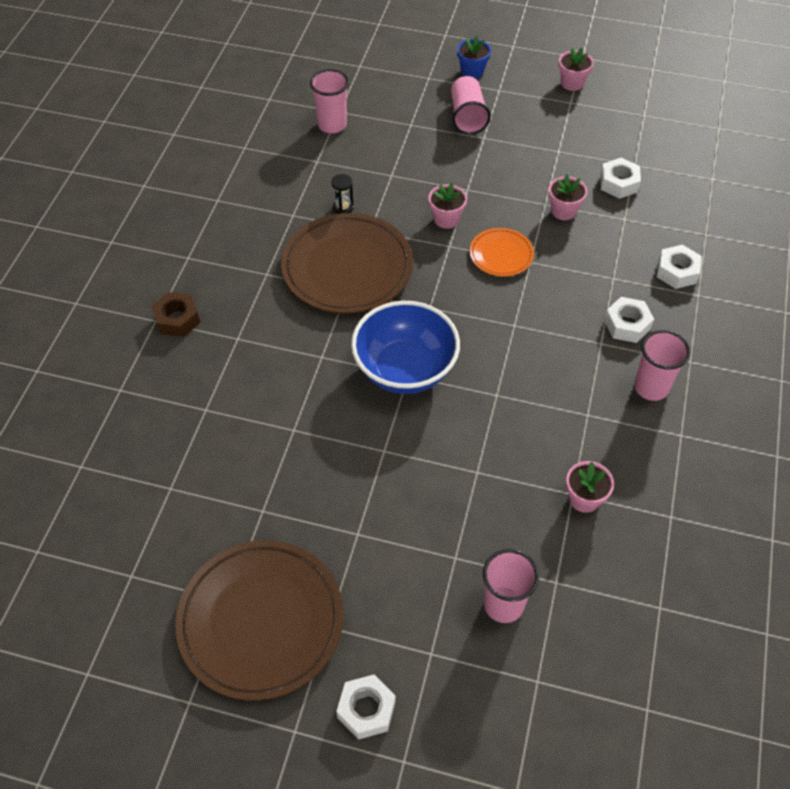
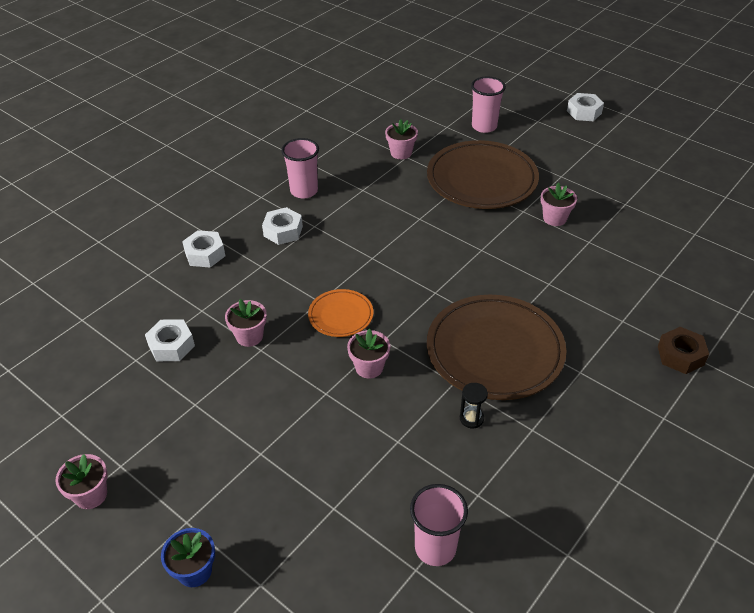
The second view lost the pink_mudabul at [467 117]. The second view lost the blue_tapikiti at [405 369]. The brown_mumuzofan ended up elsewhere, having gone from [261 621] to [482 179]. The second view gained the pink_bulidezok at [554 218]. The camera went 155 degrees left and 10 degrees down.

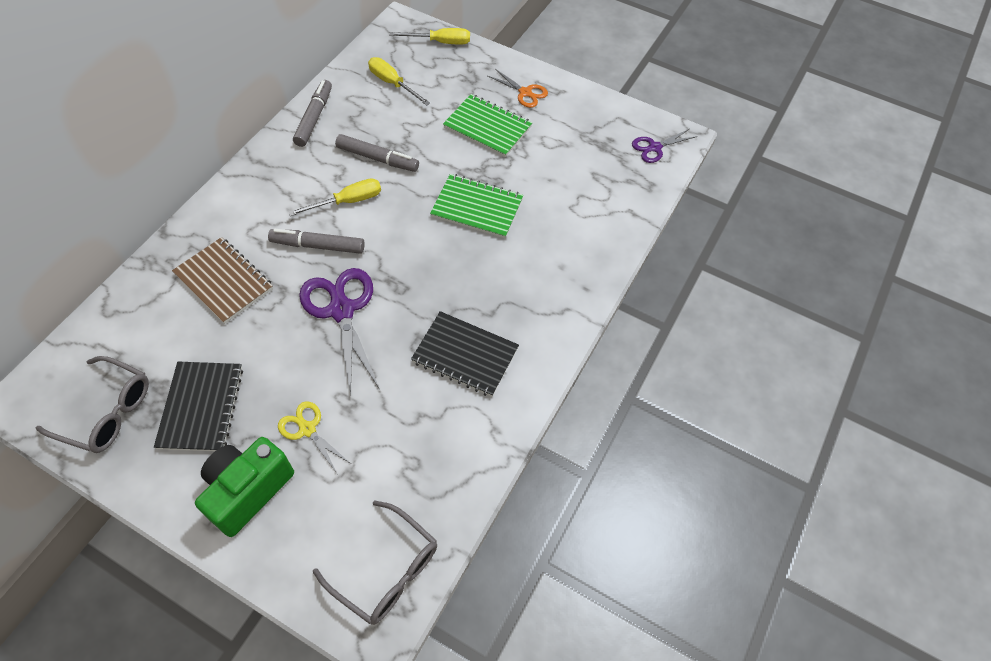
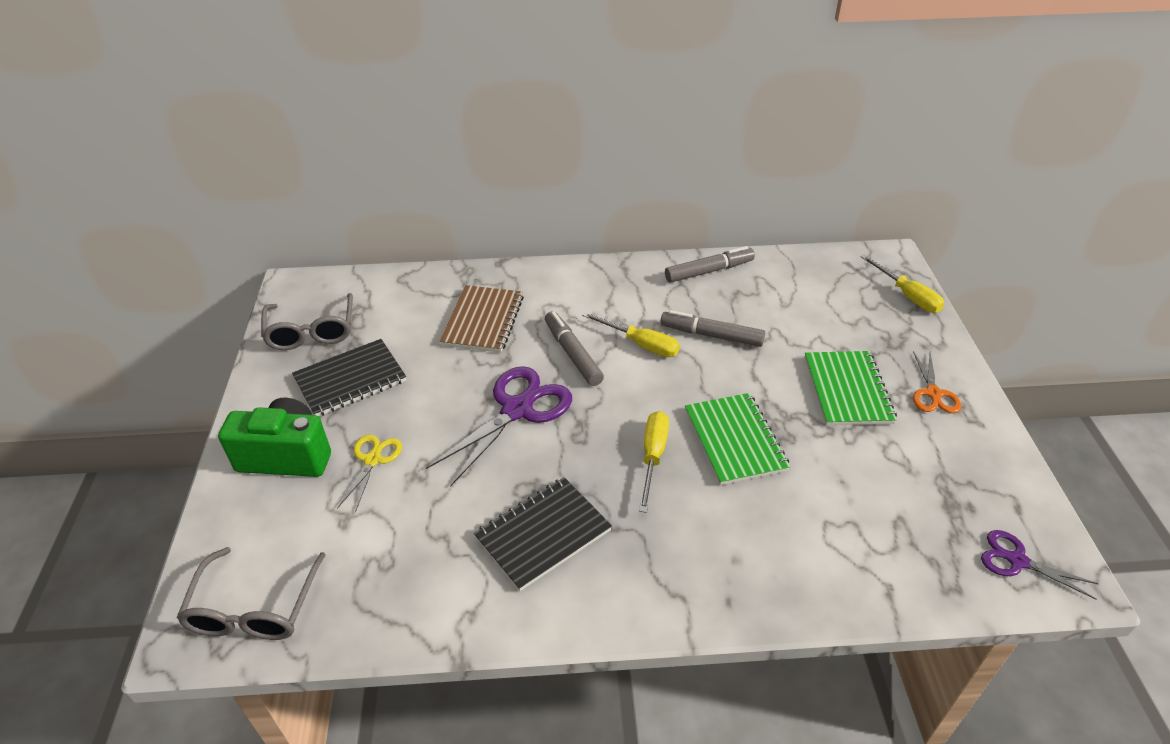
The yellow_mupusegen ended up elsewhere, having gone from [392 83] to [653 456]. The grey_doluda at [377 158] ended up facing another way, 120 degrees clockwise from before. The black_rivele at [465 355] ended up facing another way, 60 degrees clockwise from before. The camera went 60 degrees right and 15 degrees down.

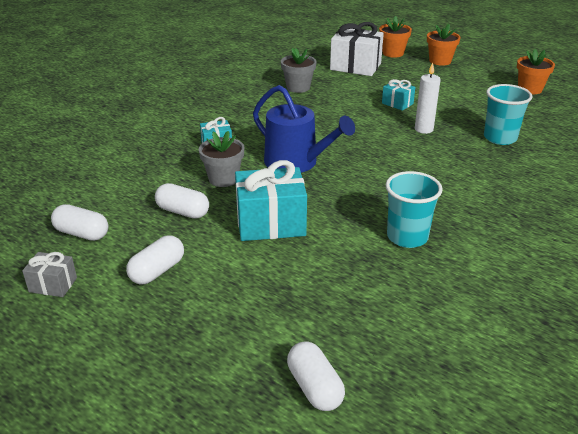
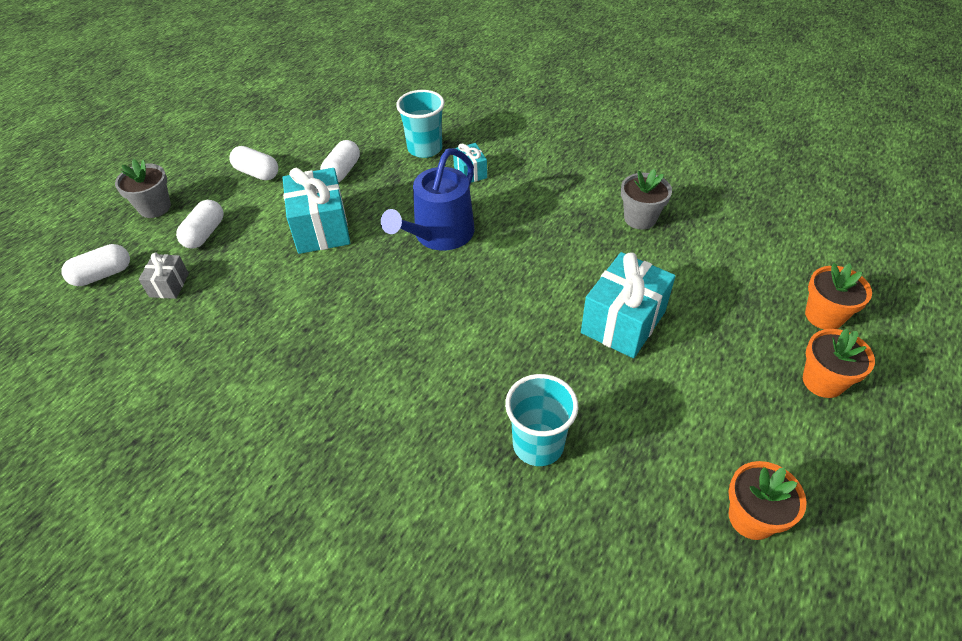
The second view lost the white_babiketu at [355 66]. The second view lost the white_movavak at [423 129]. The size of the turquoise_babiketu at [397 103] changed by a factor of 1.94. The grey_bulidezok ended up elsewhere, having gone from [223 179] to [155 207]. The turquoise_mudabul ended up elsewhere, having gone from [407 237] to [425 148]. The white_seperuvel ended up elsewhere, having gone from [82 233] to [205 234]. The grey_babiketu ended up elsewhere, having gone from [53 285] to [169 285]. The camera went 85 degrees right and 15 degrees up.

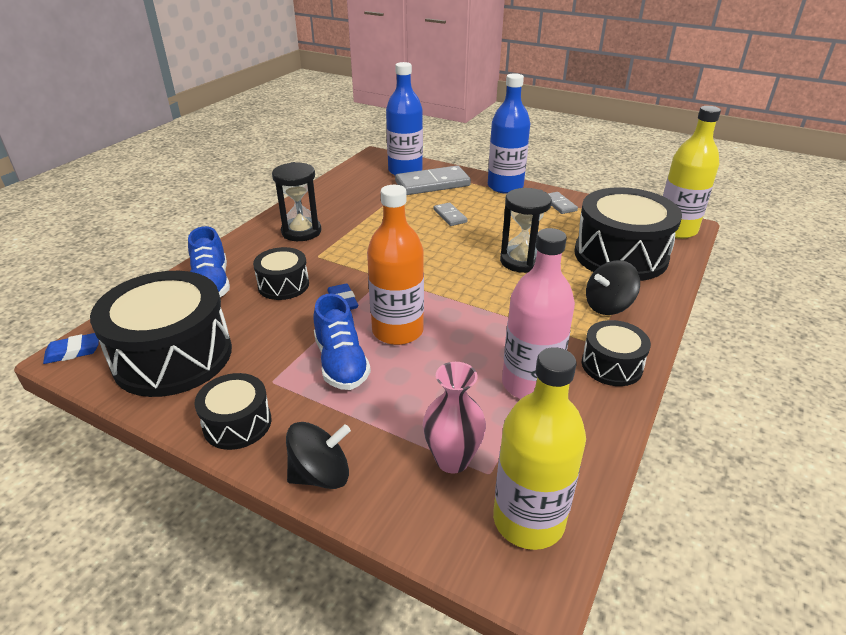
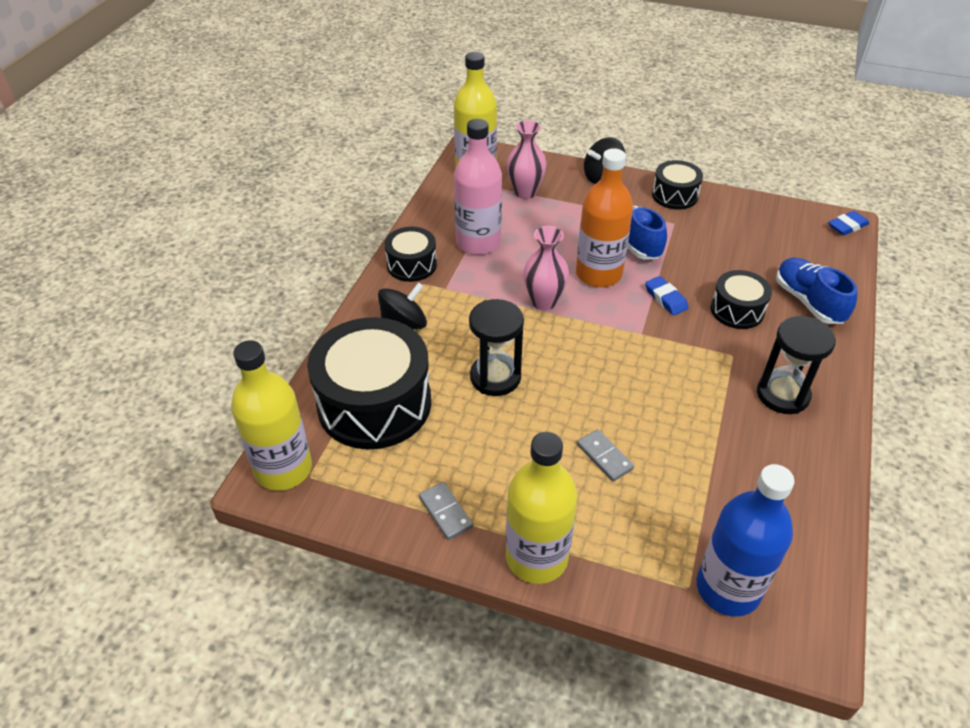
What was the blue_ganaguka at [505 186] turned into the yellow_ganaguka at [536 557]. The second view lost the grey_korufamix at [432 184]. The second view lost the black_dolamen at [173 356]. The second view gained the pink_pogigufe at [544 302]. The camera went 170 degrees right and 10 degrees up.

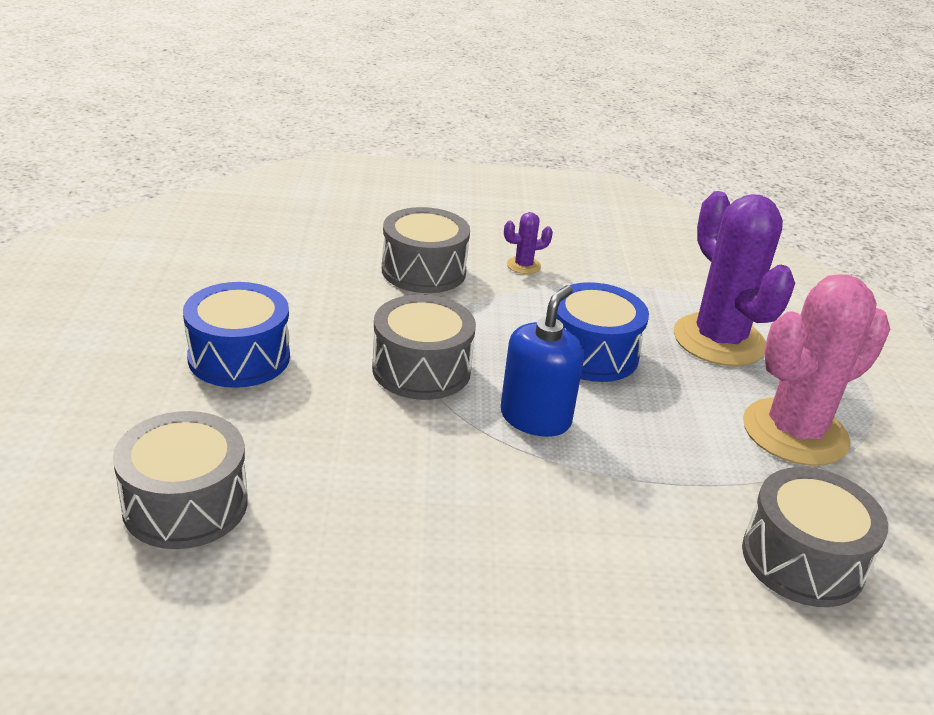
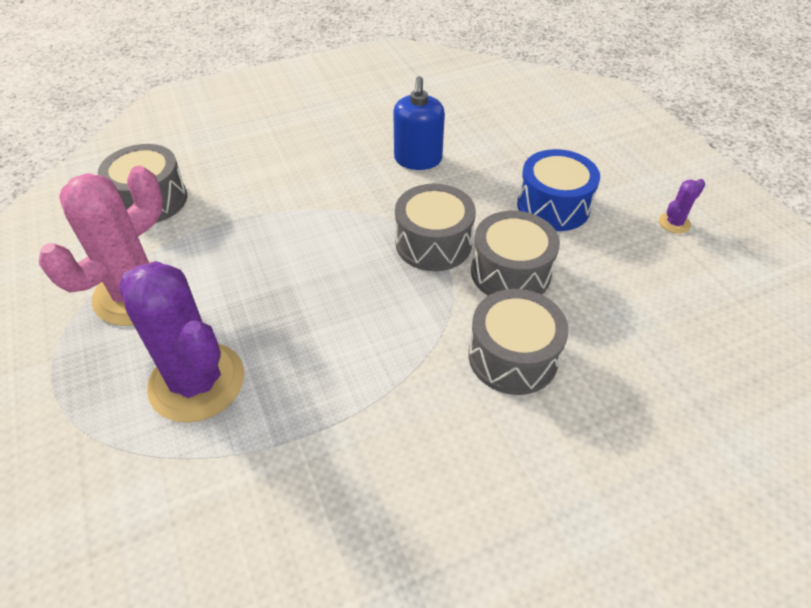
The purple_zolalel ended up elsewhere, having gone from [523 265] to [674 223]. The second view lost the blue_dolamen at [591 353]. The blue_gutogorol ended up elsewhere, having gone from [535 418] to [418 159]. The grey_dolamen ended up elsewhere, having gone from [185 504] to [510 272]. The camera went 160 degrees right and 15 degrees up.

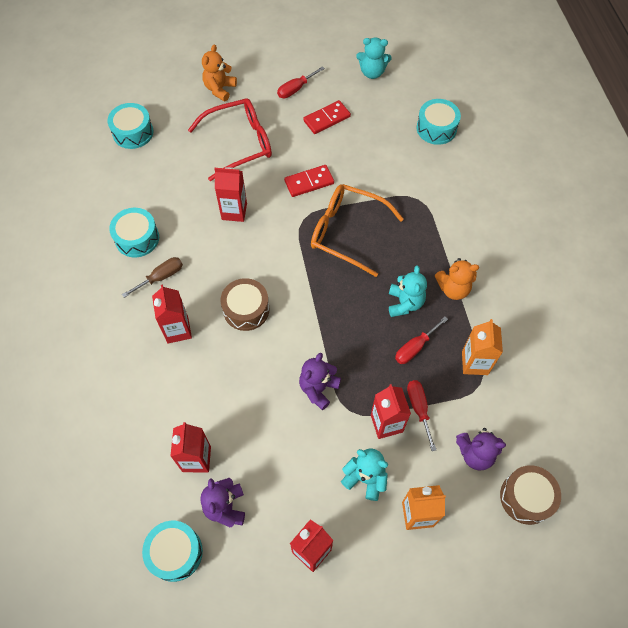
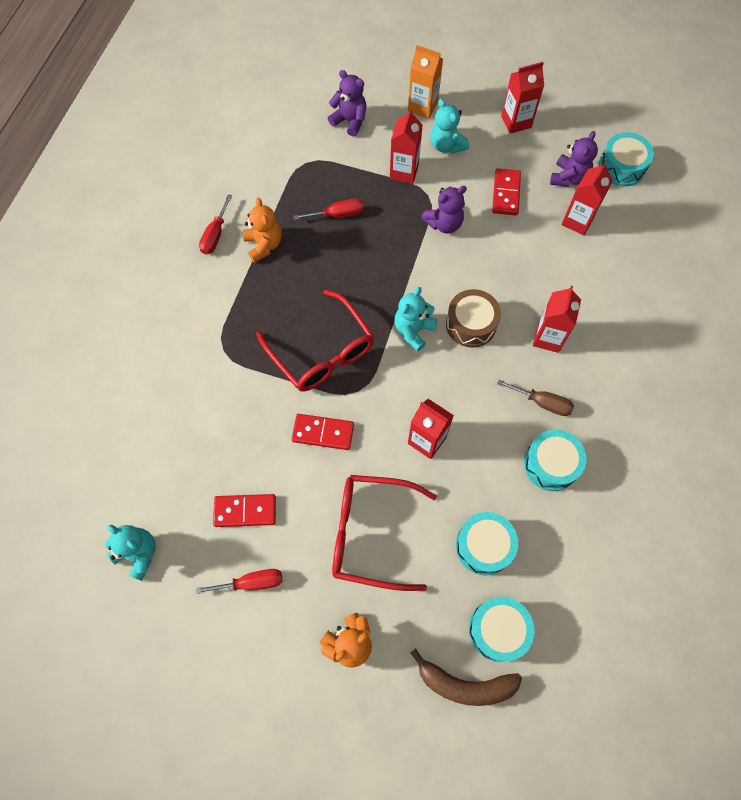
The turquoise_dolamen ended up elsewhere, having gone from [436 128] to [484 546]. What was the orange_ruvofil at [346 232] turned into the red_ruvofil at [322 352]. The brown_mupusegen at [161 277] ended up facing another way, 150 degrees counterclockwise from before. The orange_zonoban at [453 289] ended up facing another way, 45 degrees clockwise from before. The turquoise_zonoban ended up elsewhere, having gone from [404 303] to [413 330]. The second view lost the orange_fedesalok at [474 363]. The red_mupusegen ended up elsewhere, having gone from [419 409] to [215 235]. The second view lost the brown_dolamen at [526 497]. The second view gained the red_korufamix at [506 193]. The second view gained the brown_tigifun at [464 684]. The camera went 150 degrees left and 5 degrees up.

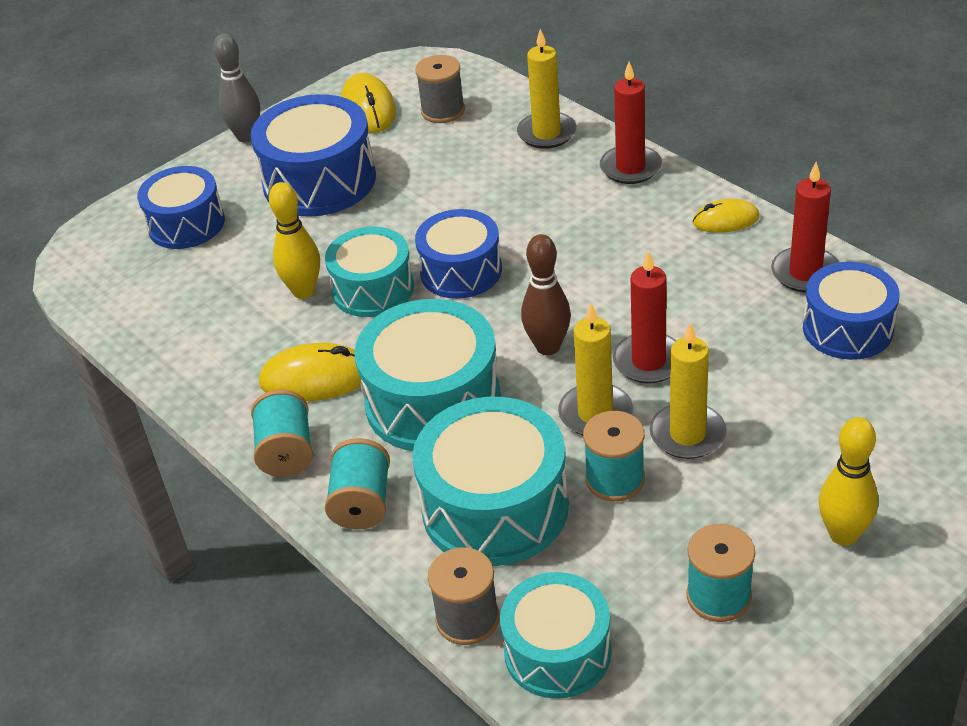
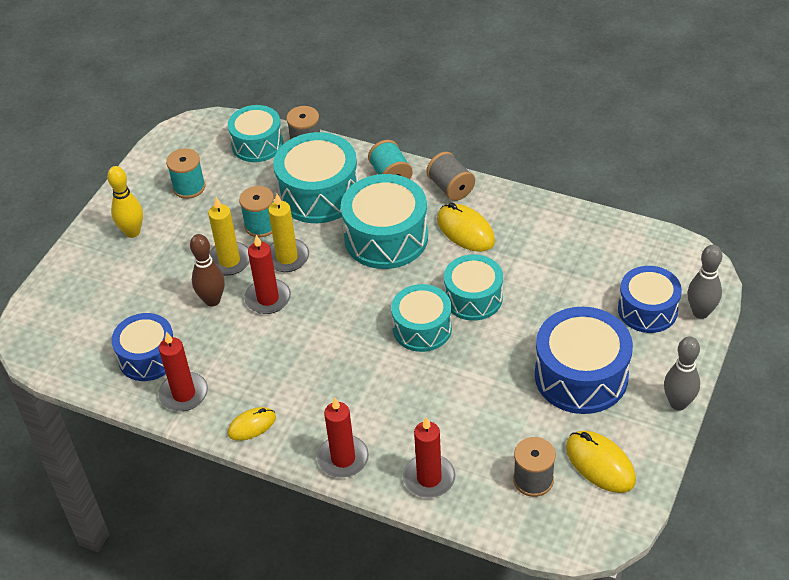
What was the yellow_movavak at [546 133] turned into the red_movavak at [429 478]. The second view lost the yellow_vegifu at [303 291]. What was the blue_dolamen at [461 271] turned into the turquoise_dolamen at [422 328]. The brown_vegifu ended up elsewhere, having gone from [548 347] to [212 300]. The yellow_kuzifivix at [316 378] ended up facing another way, 75 degrees clockwise from before. What was the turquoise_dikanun at [286 452] turned into the grey_dikanun at [451 188]. The second view gained the grey_vegifu at [700 312]. The camera went 155 degrees right and 5 degrees up.

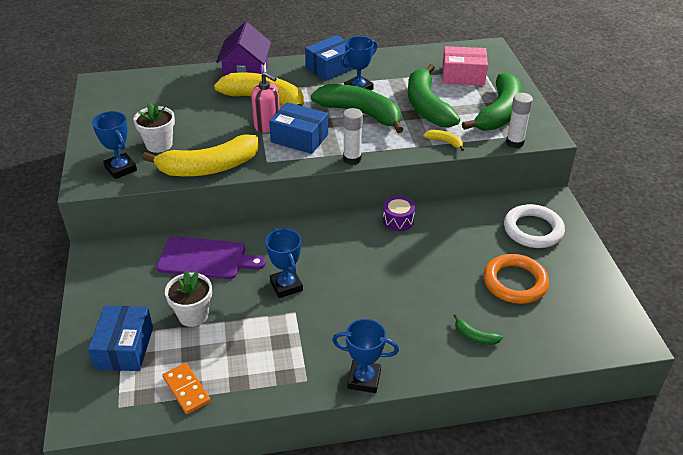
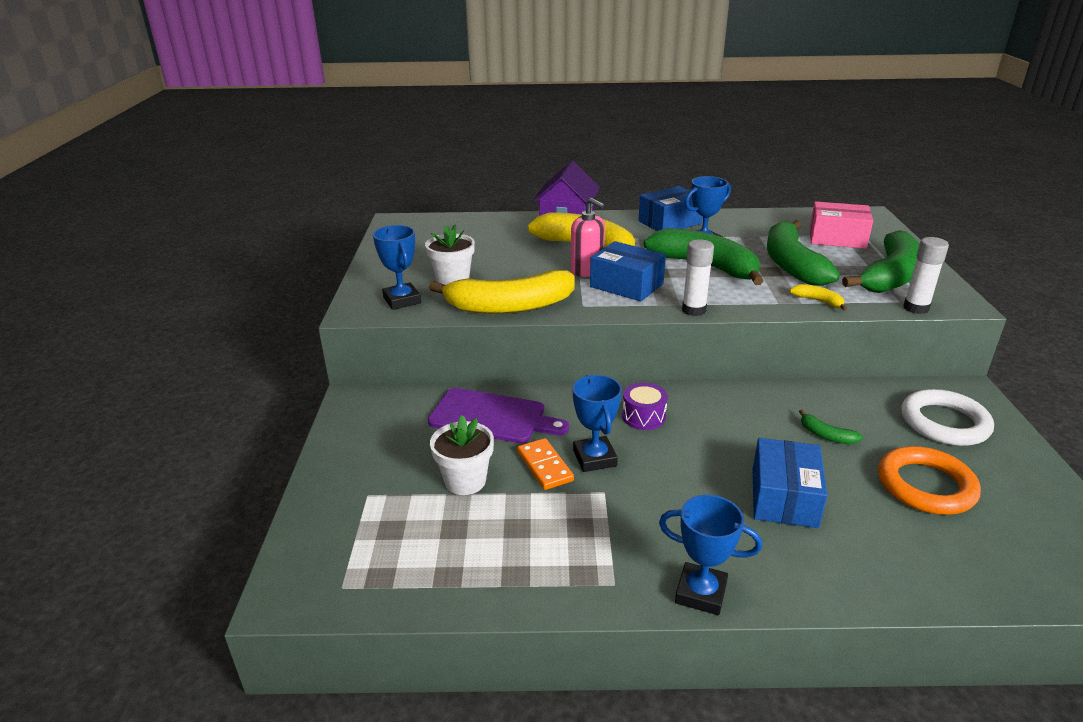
The purple_dolamen ended up elsewhere, having gone from [398 220] to [643 416]. The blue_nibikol ended up elsewhere, having gone from [124 348] to [784 497]. The green_tigifun ended up elsewhere, having gone from [475 336] to [826 435]. The orange_korufamix ended up elsewhere, having gone from [186 389] to [545 466]. The camera went 10 degrees right and 10 degrees down.

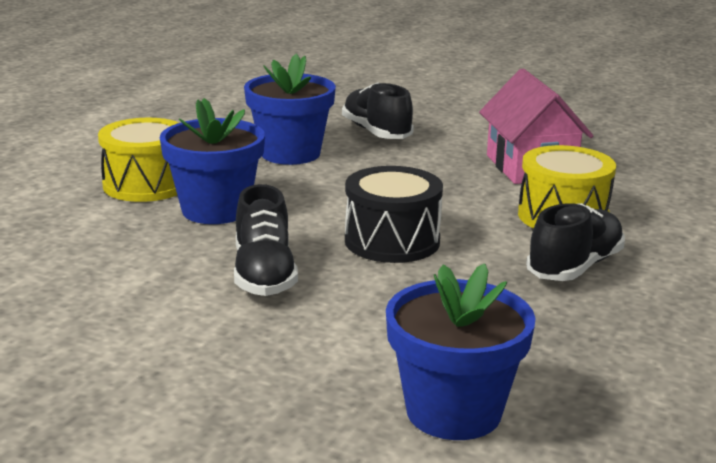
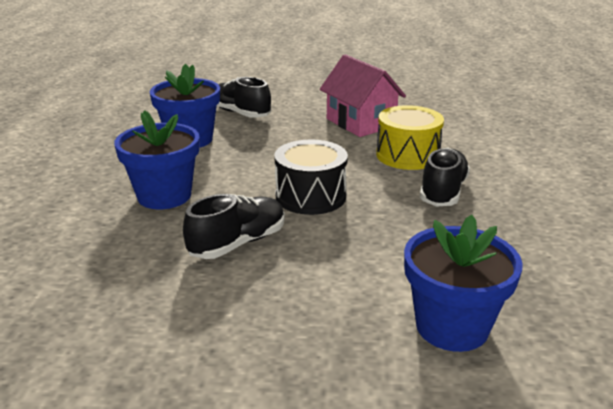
The second view lost the yellow_dolamen at [146 184]. The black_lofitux at [264 275] ended up facing another way, 105 degrees counterclockwise from before. The camera went 20 degrees left and 5 degrees up.

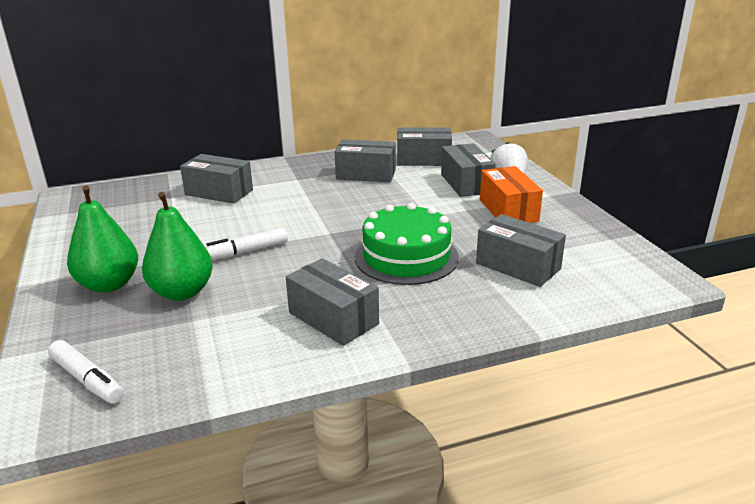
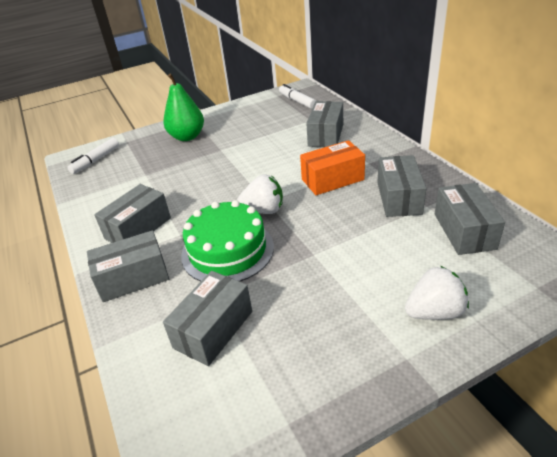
The grey_nibikol ended up elsewhere, having gone from [466 183] to [133 278]. The orange_nibikol ended up elsewhere, having gone from [508 210] to [332 179]. The second view lost the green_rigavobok at [182 292]. The white_doluda ended up elsewhere, having gone from [246 252] to [297 101]. The second view gained the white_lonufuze at [263 210]. The camera went 85 degrees right and 10 degrees up.

